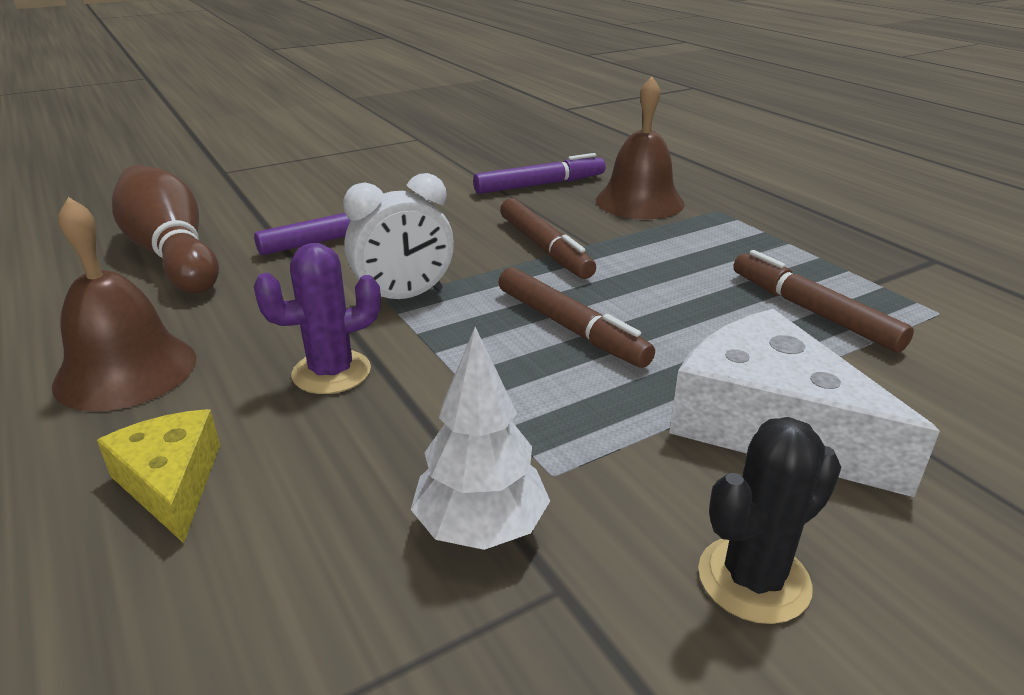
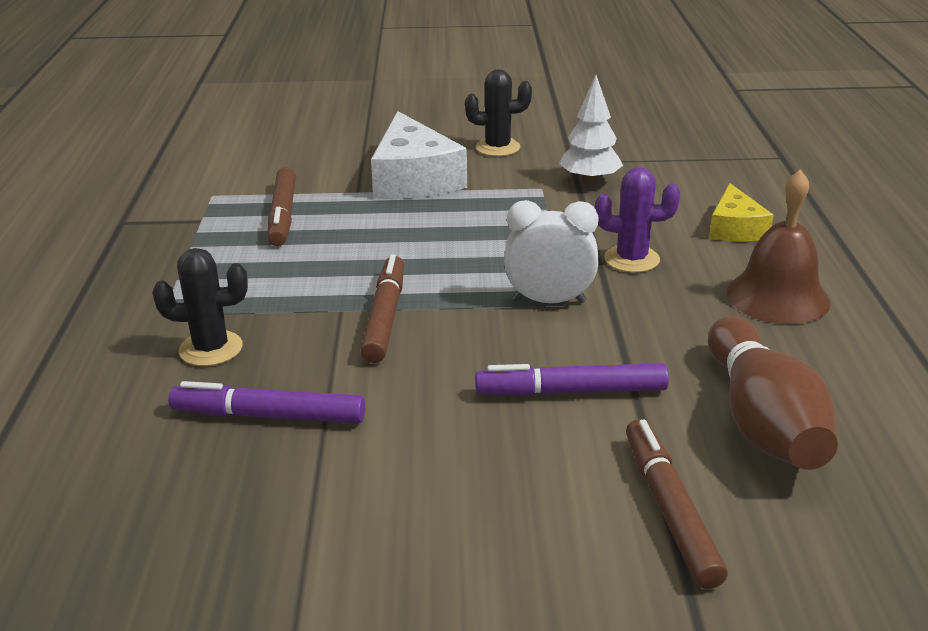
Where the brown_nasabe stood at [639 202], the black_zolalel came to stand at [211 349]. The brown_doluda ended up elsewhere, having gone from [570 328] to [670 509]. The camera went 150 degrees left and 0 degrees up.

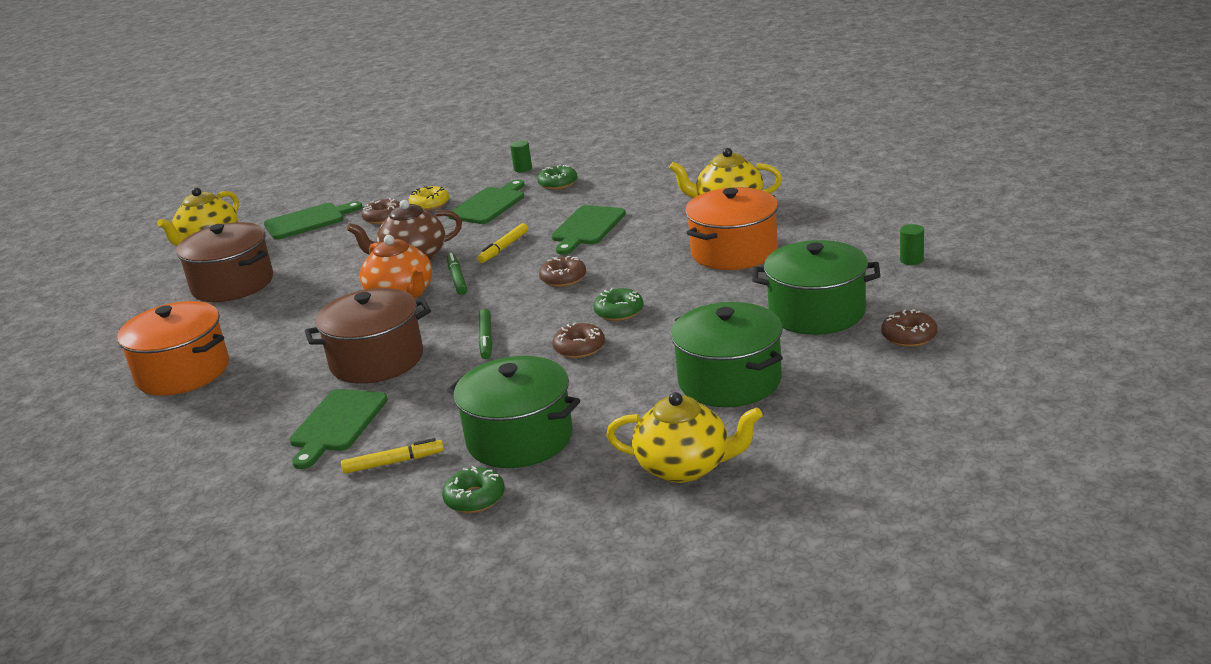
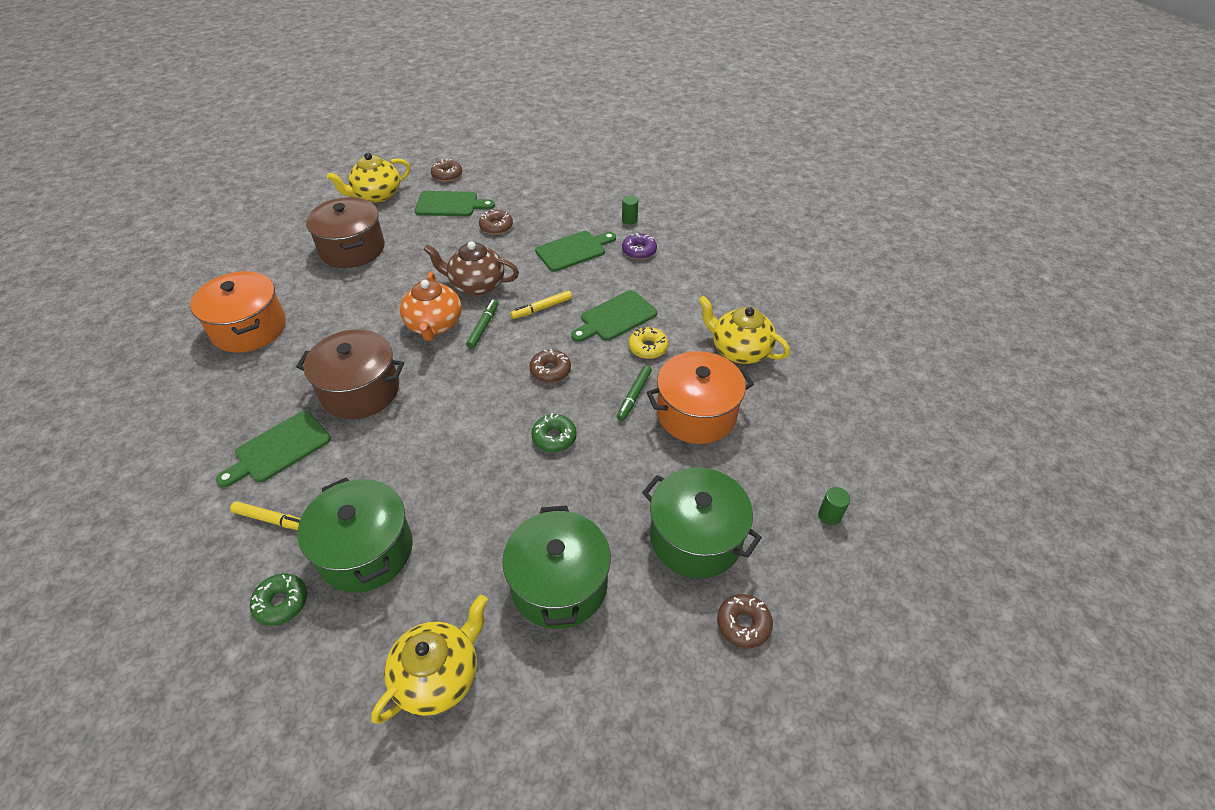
What was the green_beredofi at [558 184] turned into the purple_beredofi at [639 251]. The yellow_beredofi ended up elsewhere, having gone from [430 204] to [648 347]. The green_doluda ended up elsewhere, having gone from [486 339] to [634 396]. The brown_beredofi ended up elsewhere, having gone from [579 348] to [447 175]. The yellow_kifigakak at [685 467] ended up facing another way, 90 degrees counterclockwise from before. The camera went 25 degrees right and 20 degrees up.

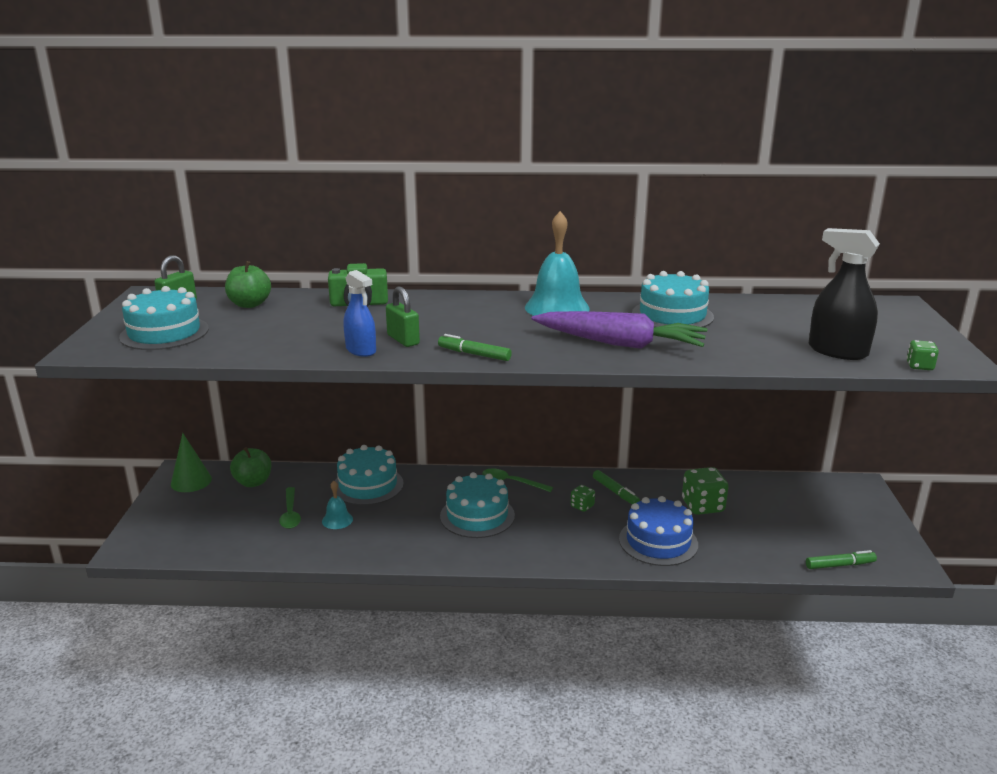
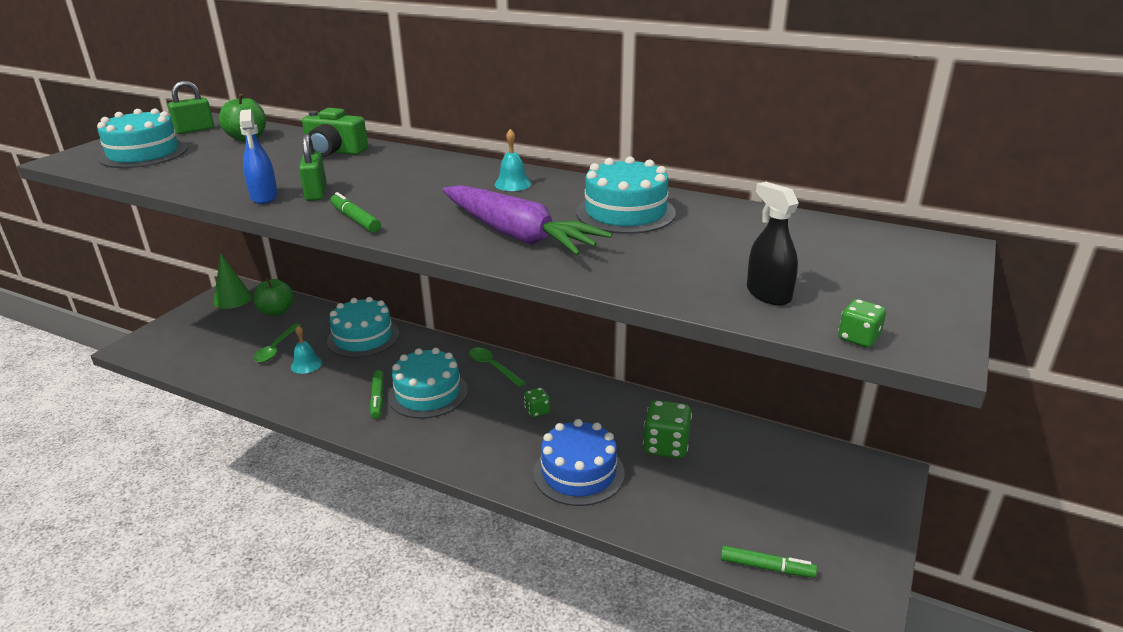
The size of the turquoise_nasabe at [557 307] changed by a factor of 0.50. The size of the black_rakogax at [837 351] changed by a factor of 0.66. The green_doluda ended up elsewhere, having gone from [615 492] to [377 398]. The camera went 25 degrees right and 5 degrees up.

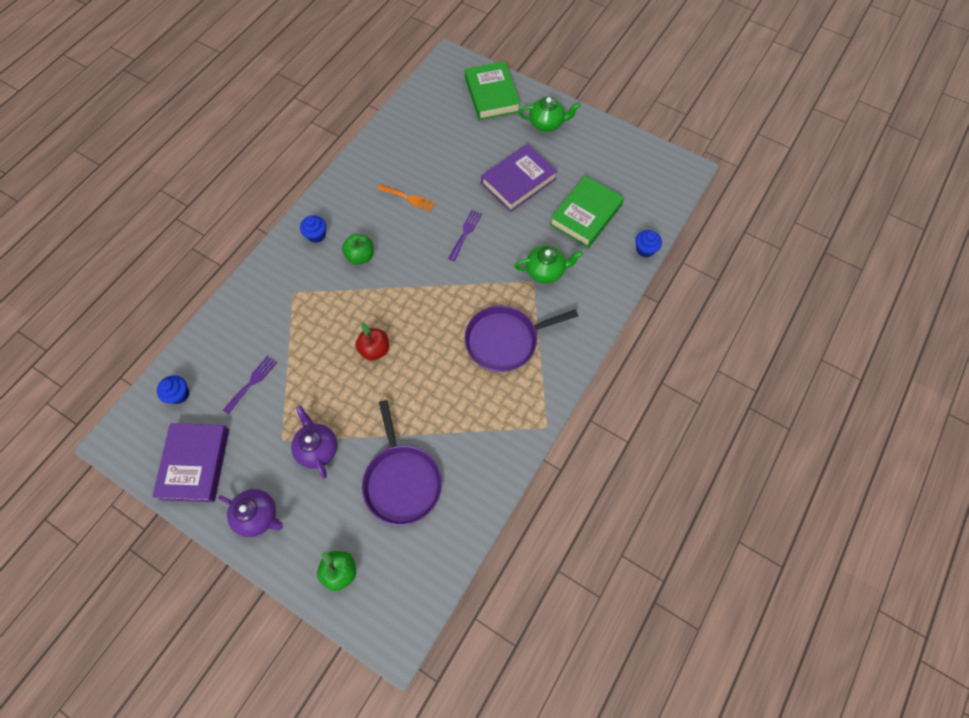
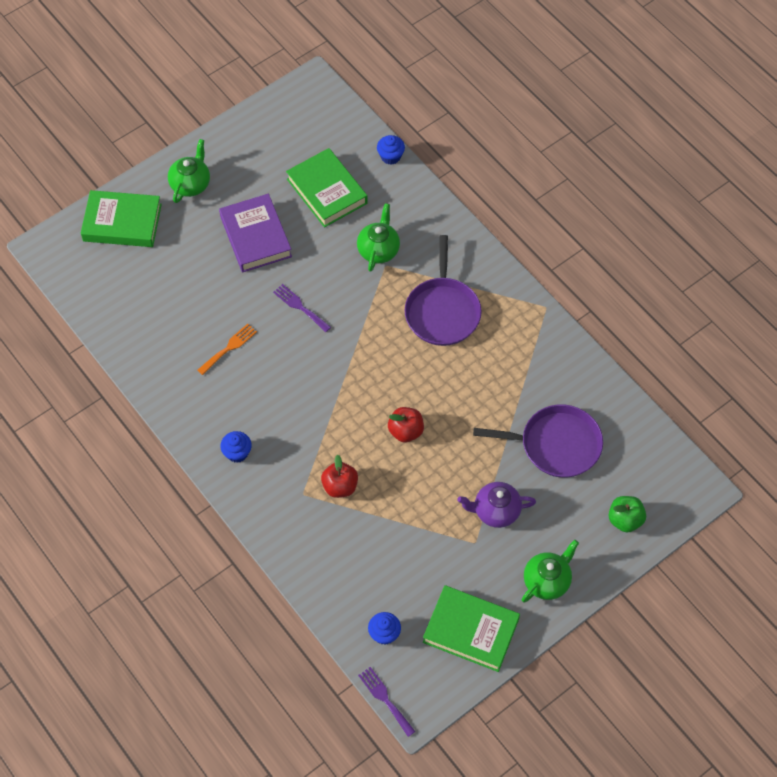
The second view lost the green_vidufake at [360 256]. The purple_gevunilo ended up elsewhere, having gone from [252 382] to [385 699]. What was the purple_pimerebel at [195 464] turned into the green_pimerebel at [471 630]. What was the purple_kifigakak at [258 516] turned into the green_kifigakak at [547 581]. The second view gained the red_vidufake at [340 486]. The camera went 70 degrees left and 5 degrees down.

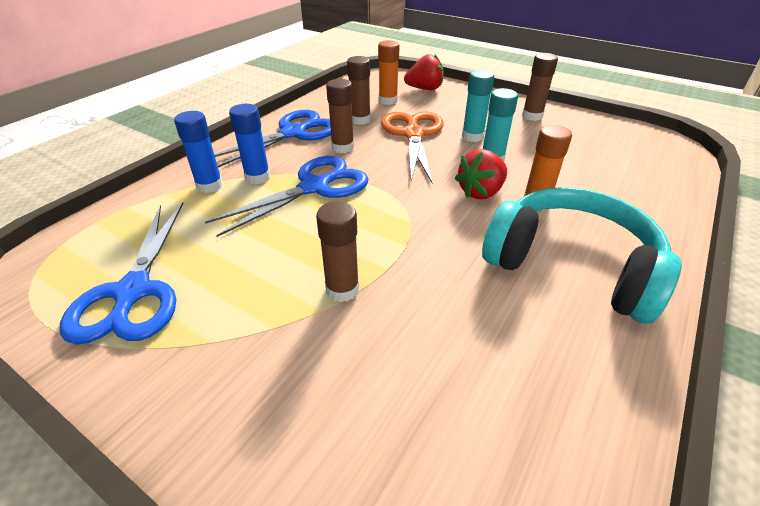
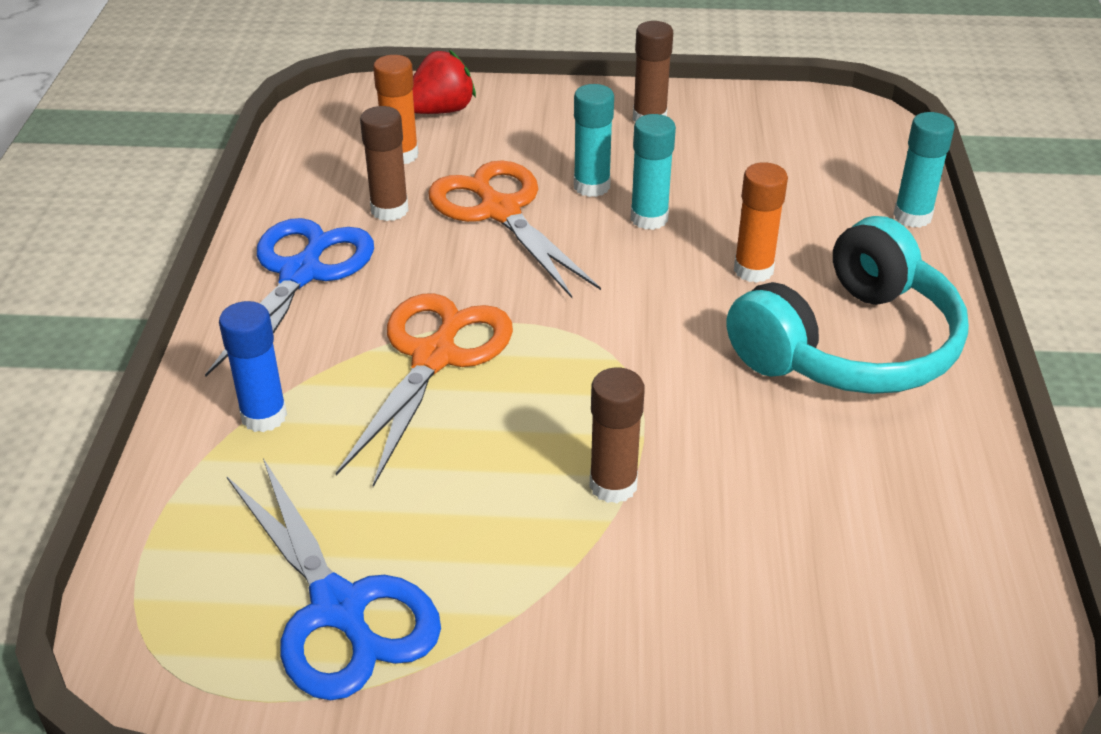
The second view lost the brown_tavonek at [343 147]. The second view lost the blue_tavonek at [257 177]. The second view lost the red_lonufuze at [481 192]. What was the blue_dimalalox at [315 187] turned into the orange_dimalalox at [435 357]. The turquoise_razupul at [571 266] ended up facing another way, 135 degrees clockwise from before. The second view gained the turquoise_tavonek at [912 216]. The camera went 30 degrees left and 0 degrees up.

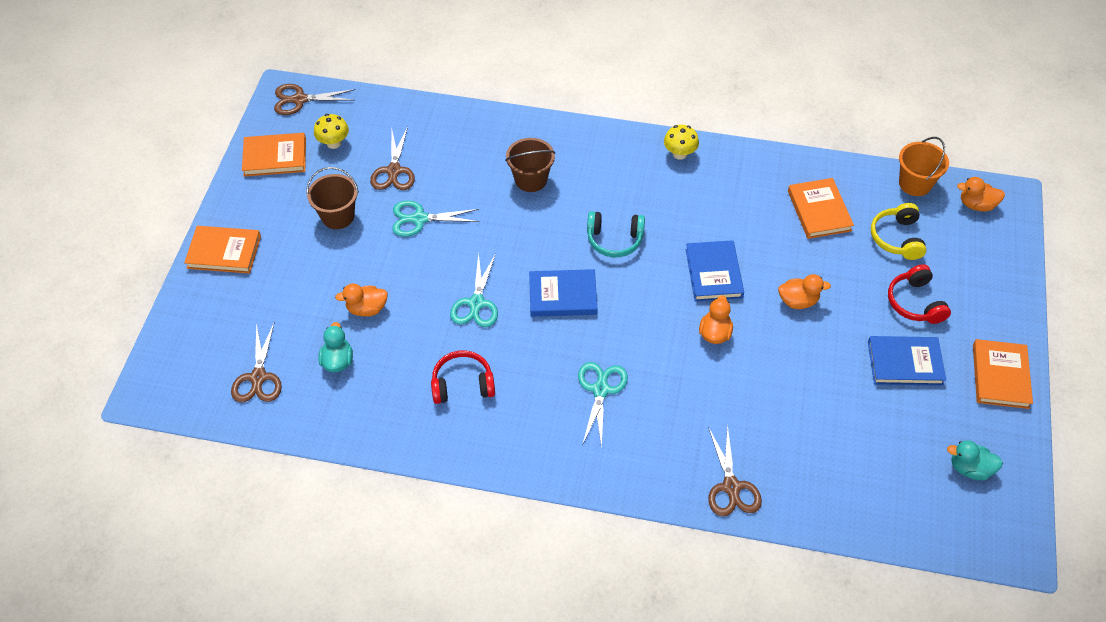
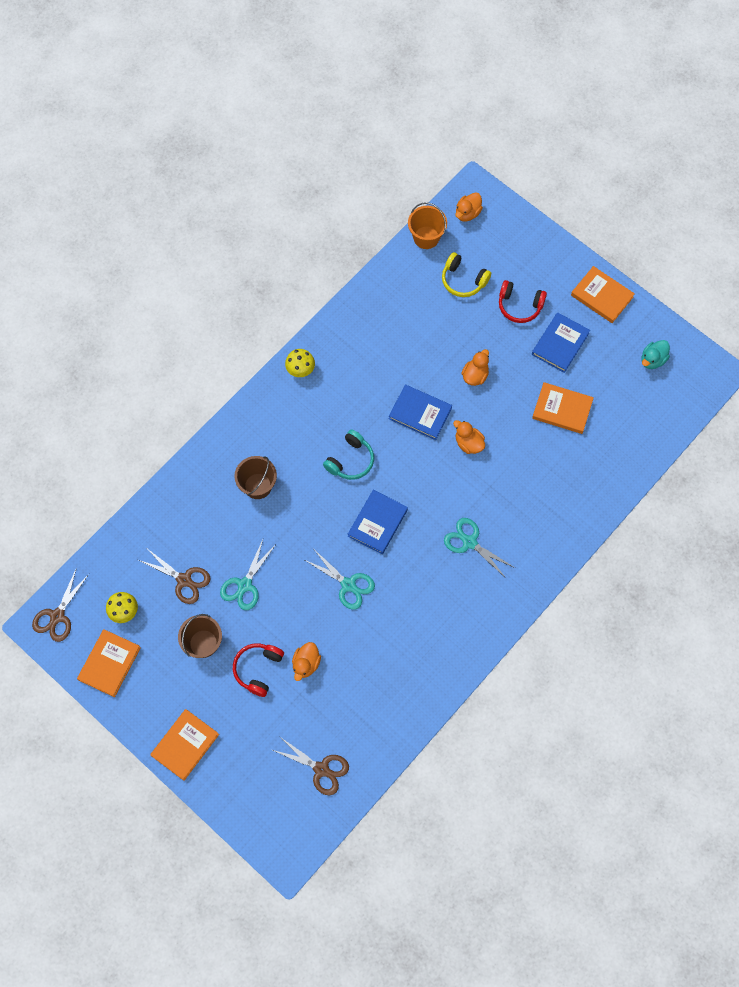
The orange_pimerebel ended up elsewhere, having gone from [819 211] to [562 409]. The second view lost the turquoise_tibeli at [338 361]. The red_razupul ended up elsewhere, having gone from [462 384] to [258 669]. The second view lost the brown_dimalalox at [731 487]. The camera went 60 degrees left and 15 degrees up.

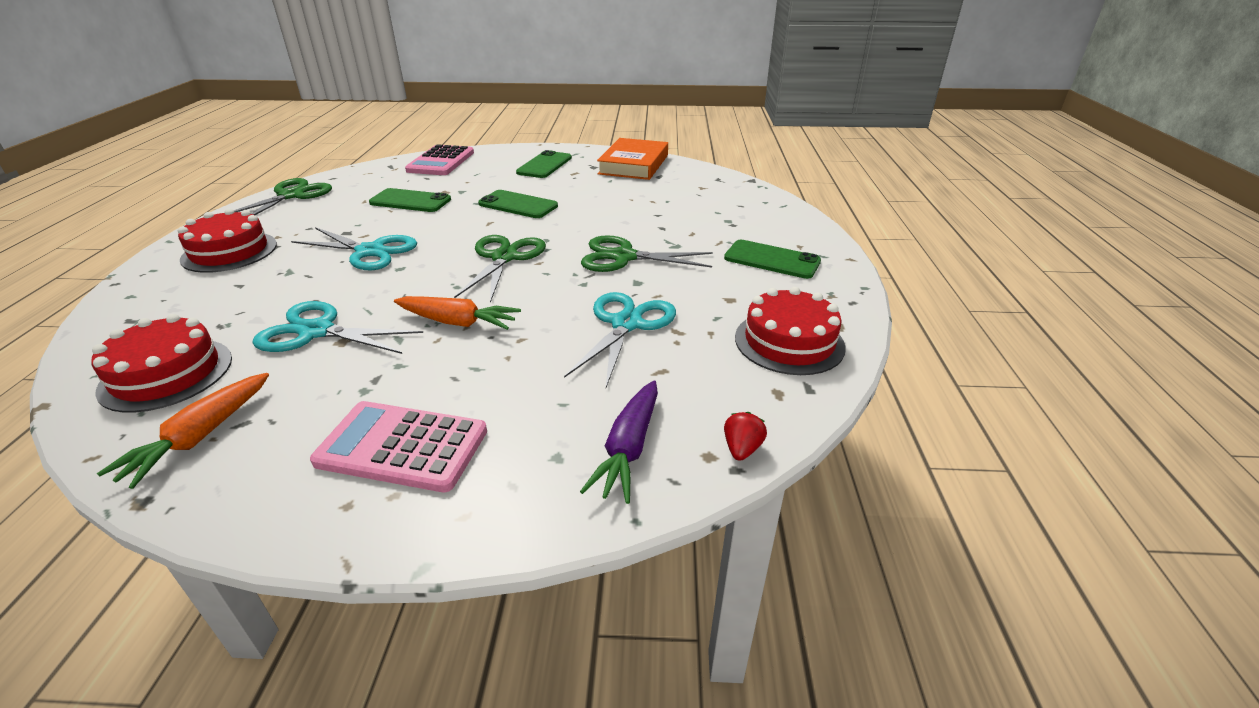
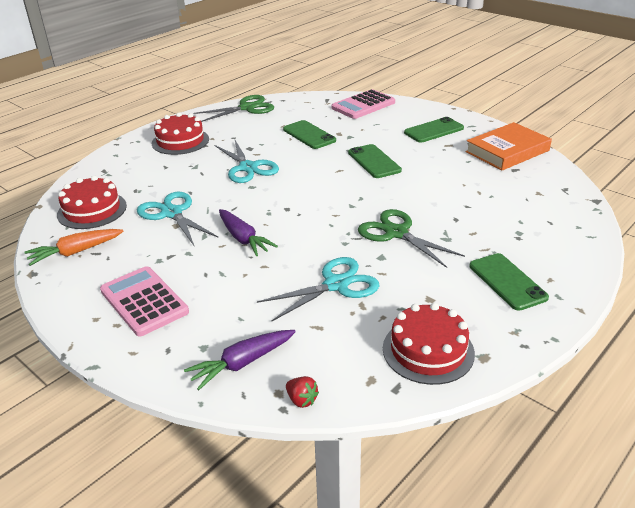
The second view lost the green_dimalalox at [504 257]. What was the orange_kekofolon at [457 322] turned into the purple_kekofolon at [243 239]. The red_lonufuze at [742 449] ended up facing another way, 75 degrees clockwise from before. The camera went 40 degrees right and 0 degrees up.

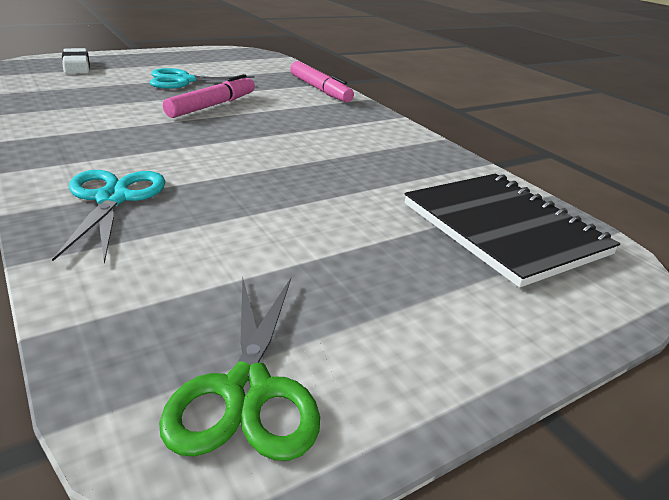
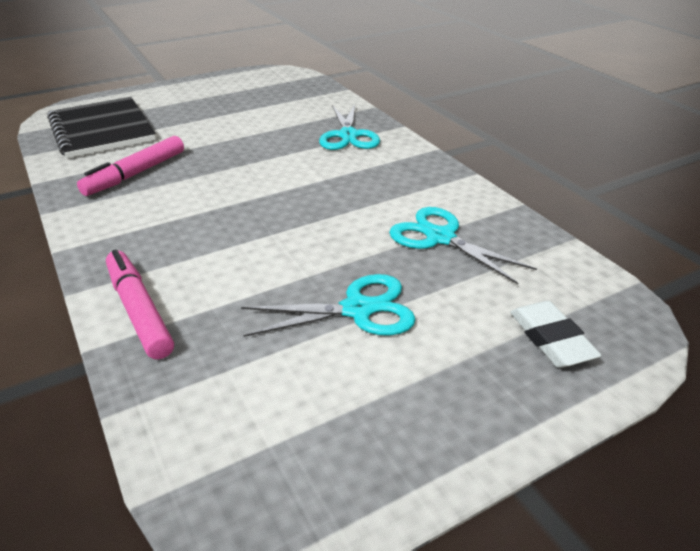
The pink_doluda ended up elsewhere, having gone from [212 105] to [136 174]. The second view lost the green_dimalalox at [247 390]. The second view gained the turquoise_dimalalox at [440 238]. The camera went 175 degrees left and 5 degrees up.

